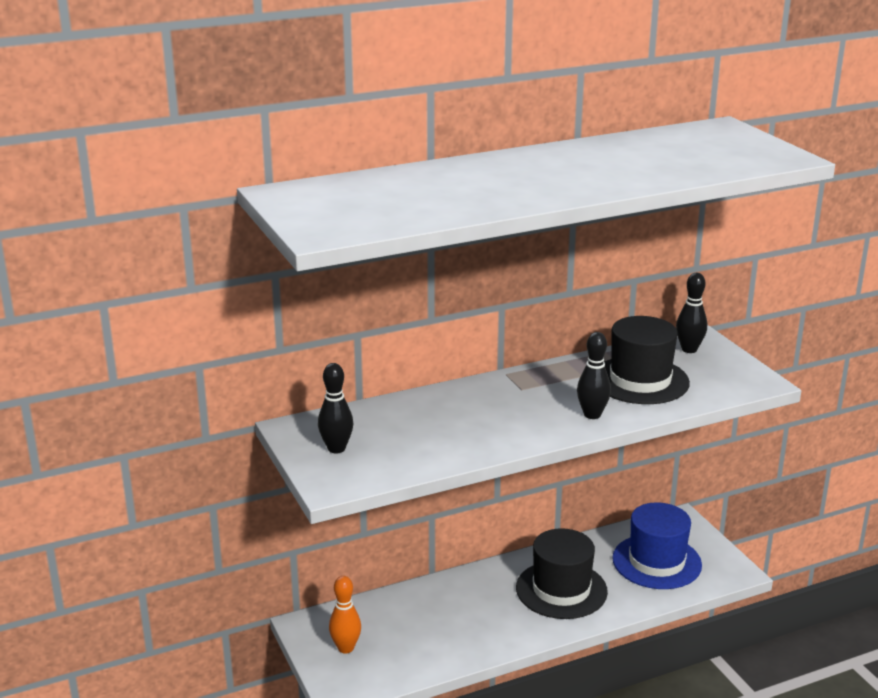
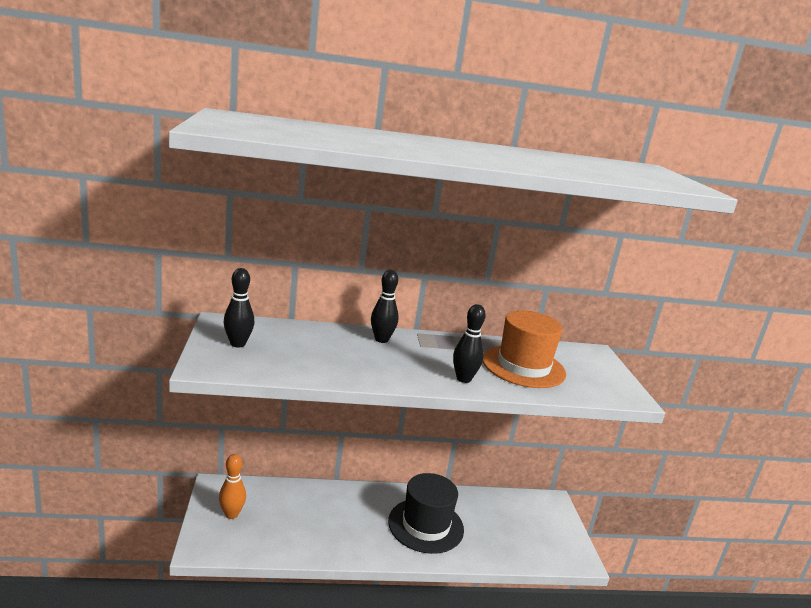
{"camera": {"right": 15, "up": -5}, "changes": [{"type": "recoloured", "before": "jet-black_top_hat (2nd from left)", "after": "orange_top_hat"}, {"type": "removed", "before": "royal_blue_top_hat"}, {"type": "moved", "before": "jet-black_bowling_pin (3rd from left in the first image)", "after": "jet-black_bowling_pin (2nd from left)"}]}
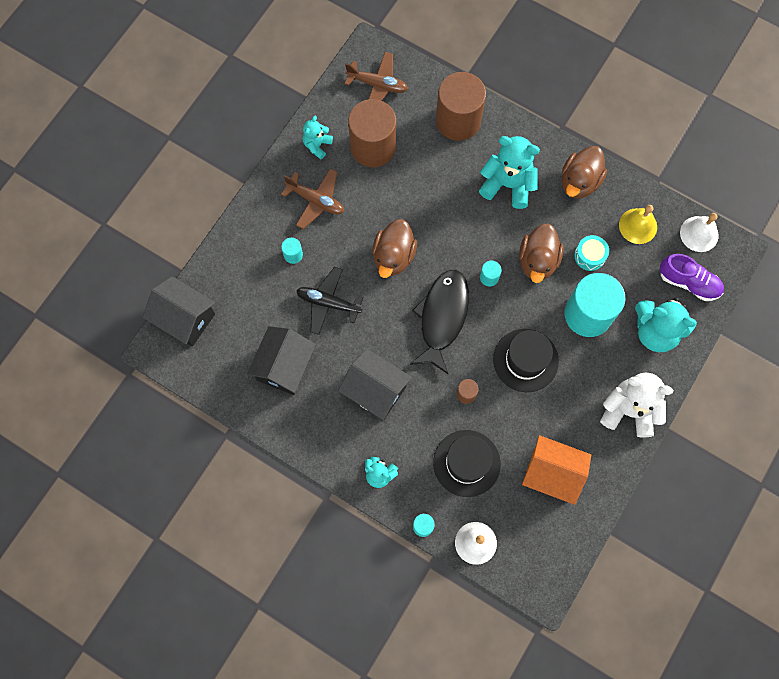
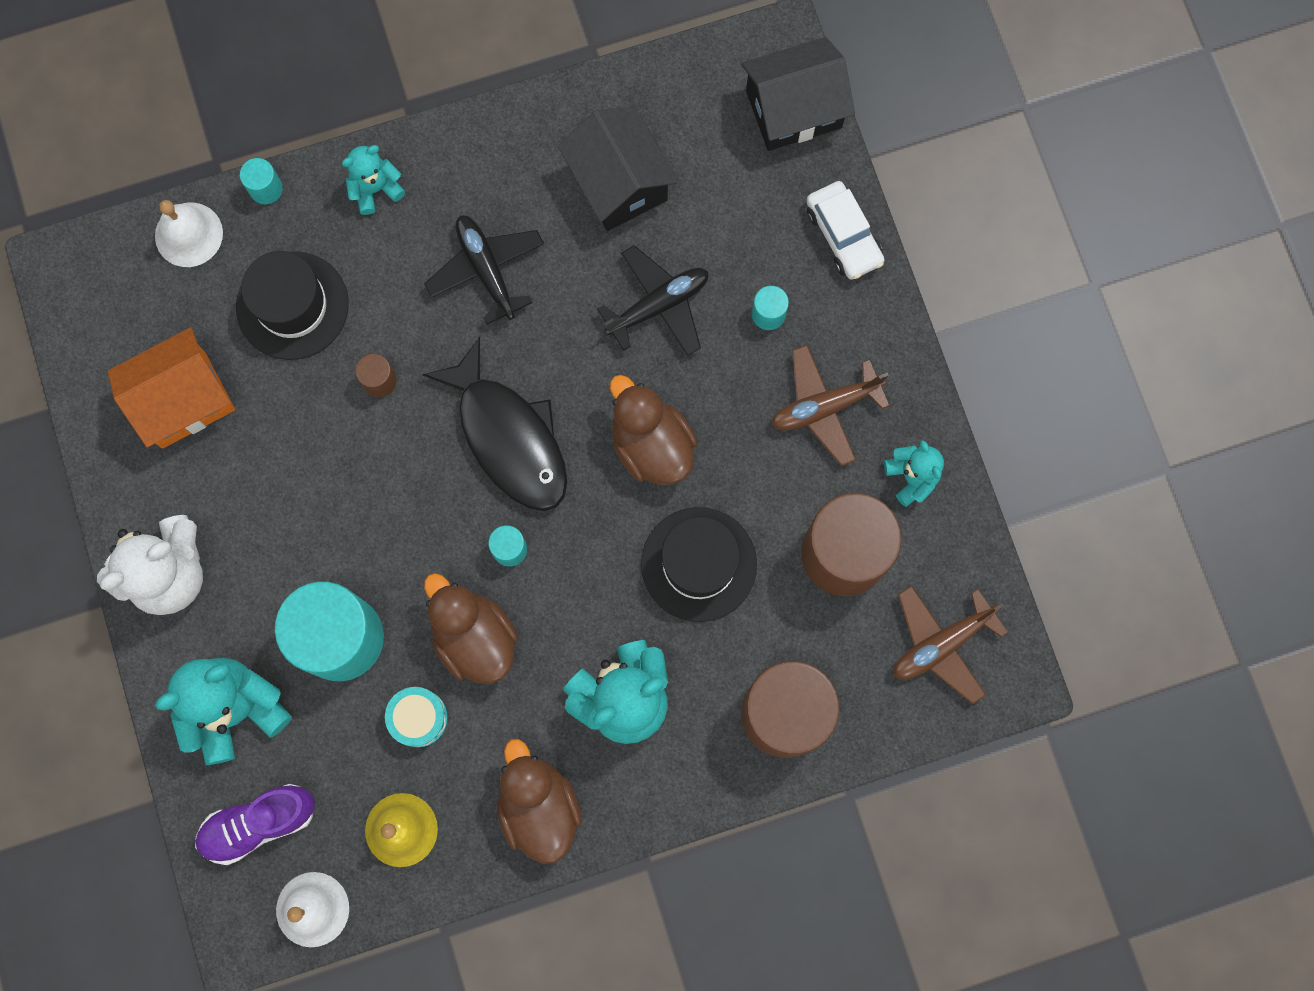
{"camera": {"right": 130, "up": 5}, "changes": [{"type": "replaced", "before": "jet-black_house (3rd from left)", "after": "jet-black_aeroplane (1st from left)"}, {"type": "moved", "before": "jet-black_top_hat (2nd from left)"}, {"type": "added", "after": "snow-white_automobile"}]}
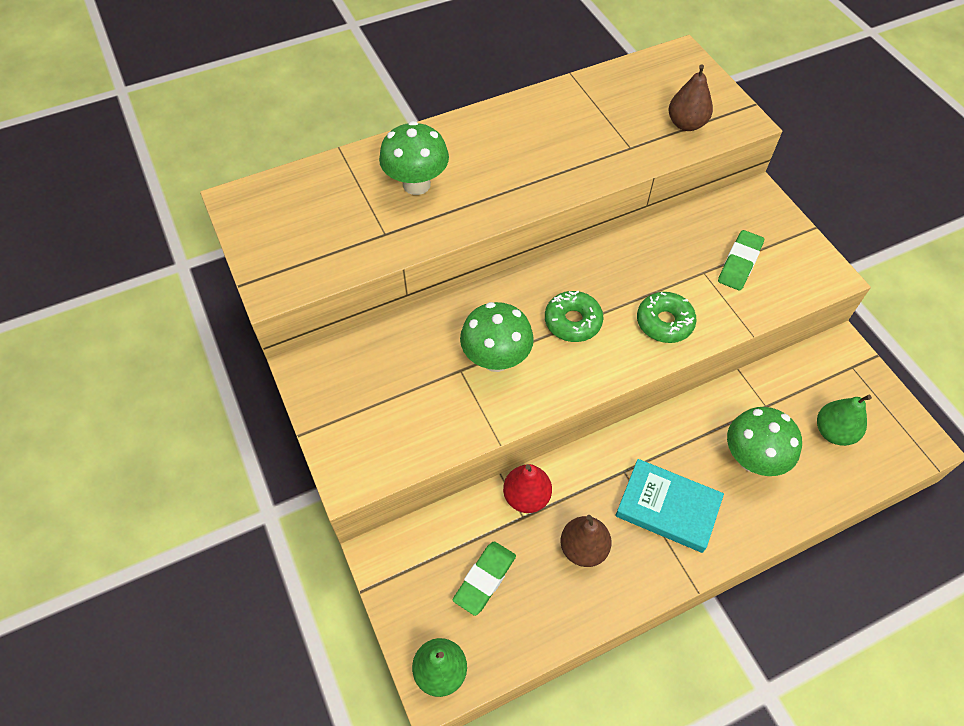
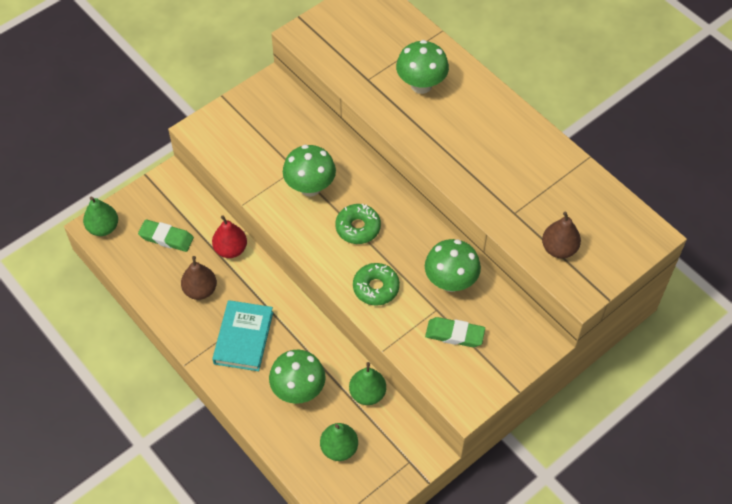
{"camera": {"right": 75, "up": 0}, "changes": [{"type": "added", "after": "emerald_pear_fruit (3rd from left)"}, {"type": "added", "after": "emerald_toadstool (4th from left)"}]}
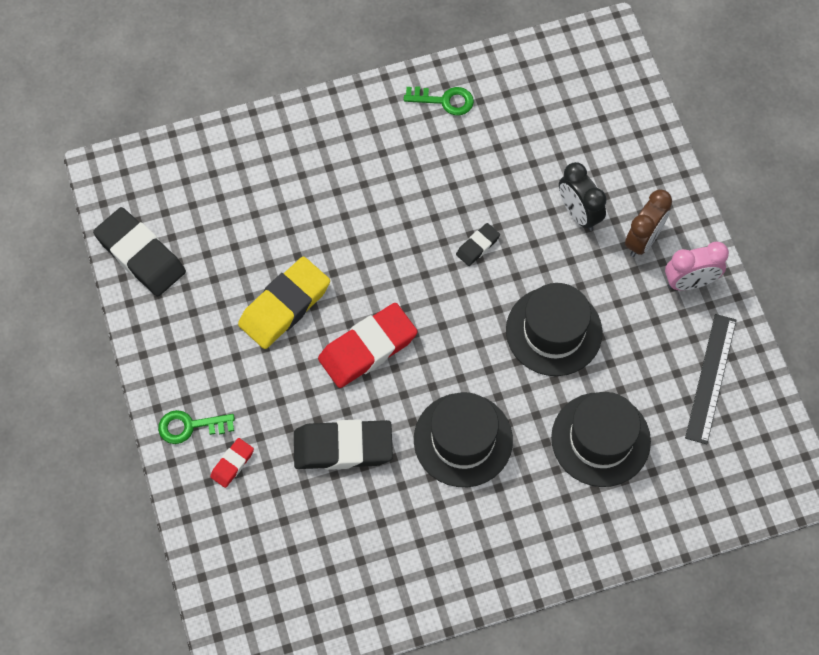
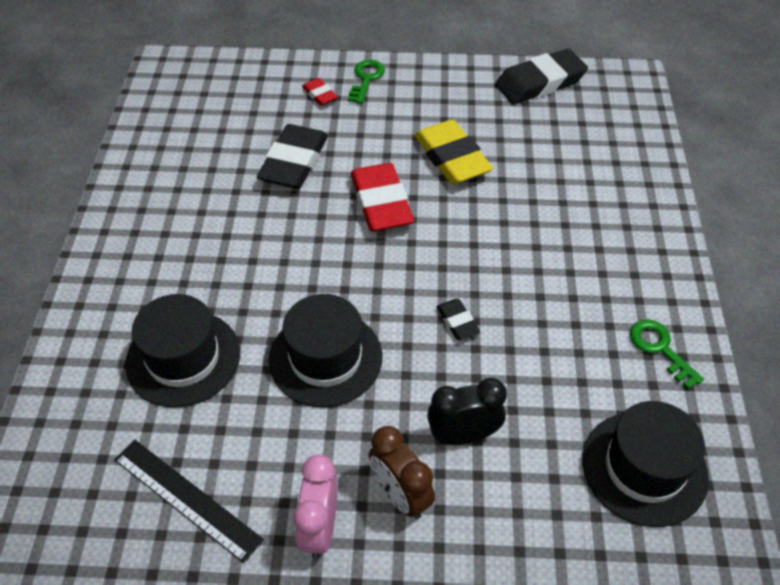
{"camera": {"right": 110, "up": -15}, "changes": [{"type": "turned", "before": "emerald_latchkey (2nd from left)", "turn": 120}, {"type": "moved", "before": "jet-black_top_hat (1st from left in the first image)", "after": "jet-black_top_hat (3rd from left)"}]}
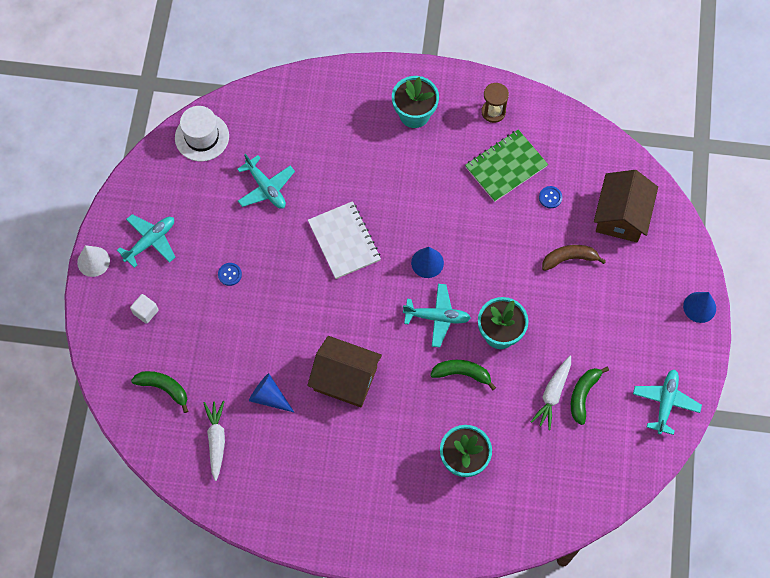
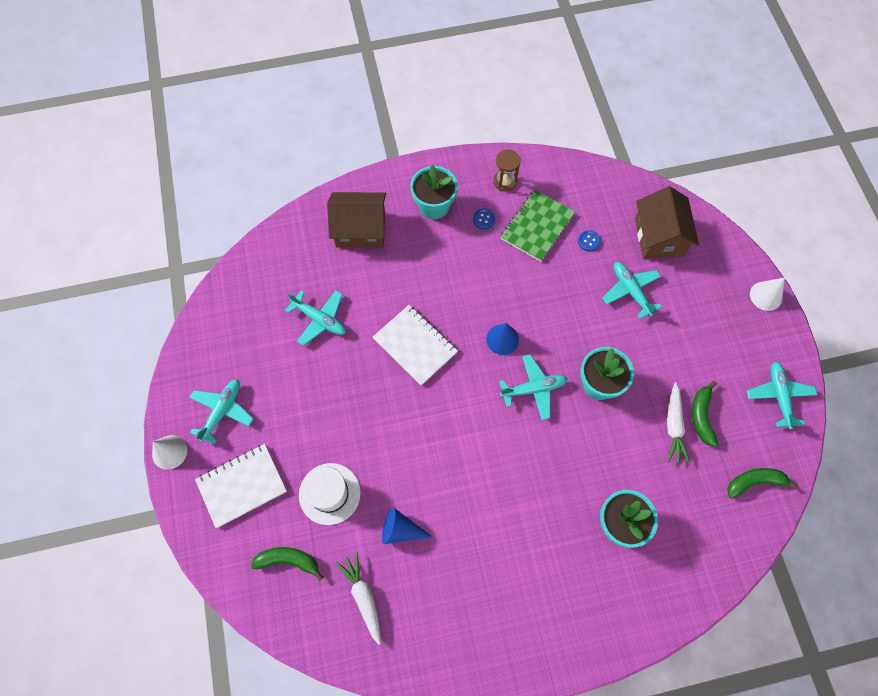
{"camera": {"right": -20, "up": 0}, "changes": [{"type": "replaced", "before": "snow-white_solid_cube", "after": "snow-white_exercise_book (1st from left)"}, {"type": "moved", "before": "snow-white_top_hat"}, {"type": "moved", "before": "royal_blue_button (1st from left)"}, {"type": "moved", "before": "russet_house (1st from left)"}, {"type": "moved", "before": "emerald_banana_fruit (2nd from left in the first image)", "after": "emerald_banana_fruit (3rd from left)"}, {"type": "replaced", "before": "russet_banana_fruit", "after": "teal_aeroplane (4th from left)"}, {"type": "recoloured", "before": "royal_blue_cone (3rd from left)", "after": "snow-white_cone (2nd from left)"}]}
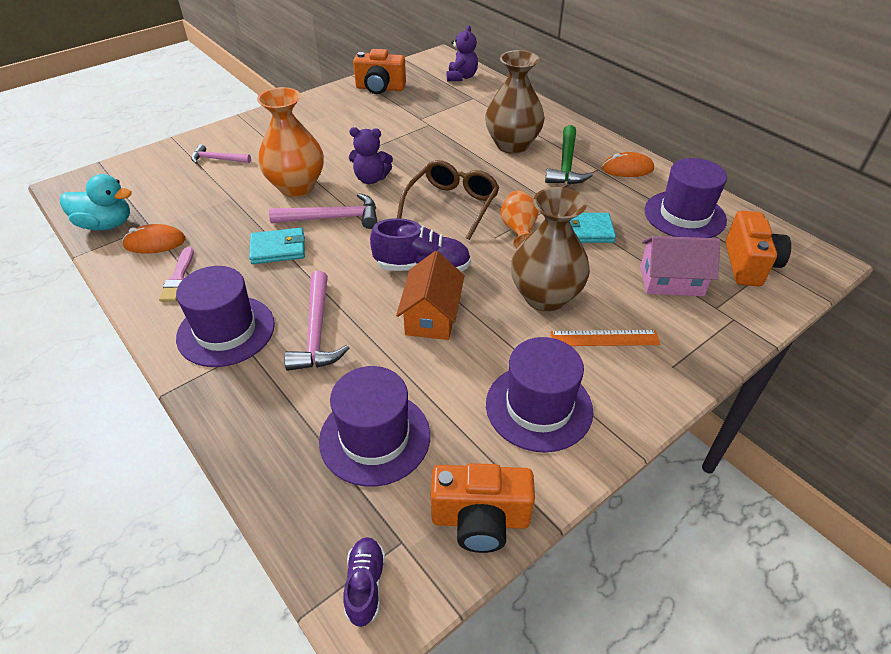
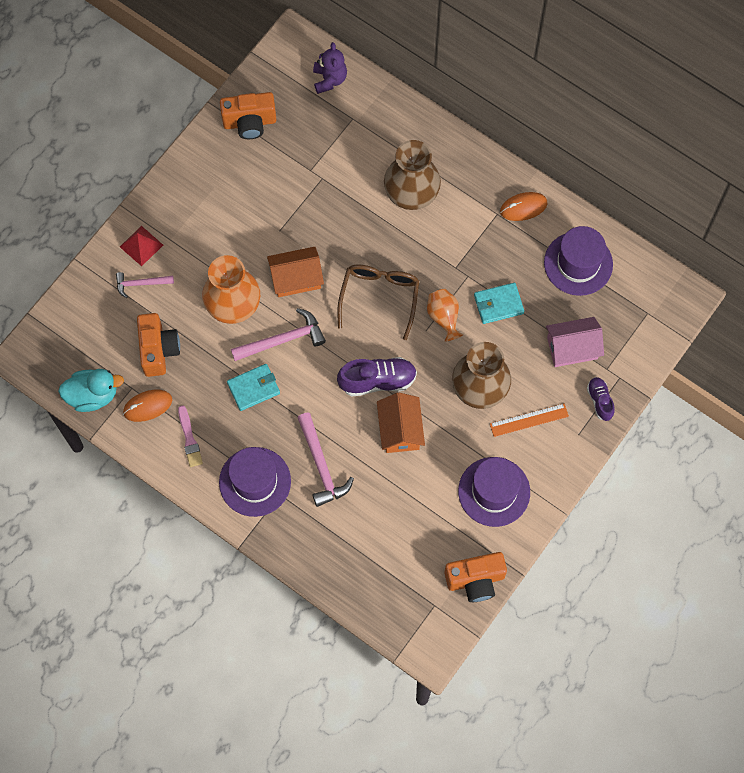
{"camera": {"right": -15, "up": 25}, "changes": [{"type": "removed", "before": "royal_purple_top_hat (2nd from left)"}, {"type": "moved", "before": "royal_purple_lace-up_shoe (1st from left in the first image)", "after": "royal_purple_lace-up_shoe (2nd from left)"}, {"type": "replaced", "before": "royal_purple_teddy_bear (1st from left)", "after": "orange_house (1st from left)"}, {"type": "removed", "before": "emerald_claw_hammer"}, {"type": "moved", "before": "orange_compact_camera (3rd from left in the first image)", "after": "orange_compact_camera (1st from left)"}, {"type": "added", "after": "crimson_pyramid"}]}
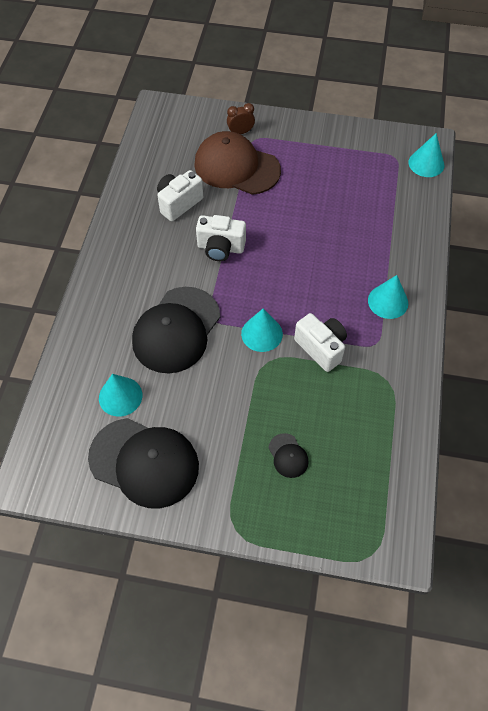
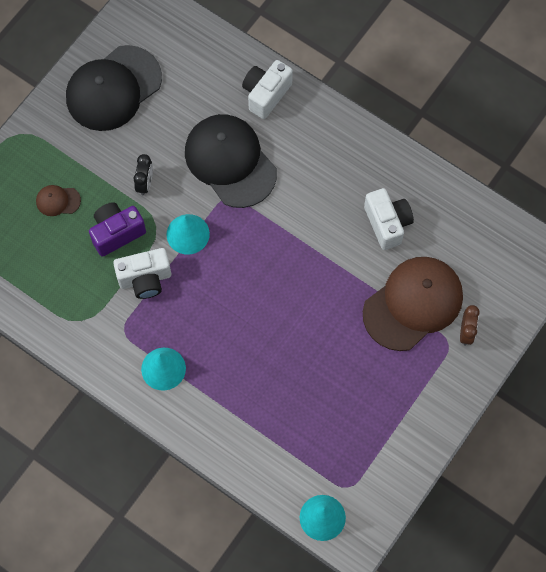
{"camera": {"right": 115, "up": 10}, "changes": [{"type": "removed", "before": "teal_cone (1st from left)"}, {"type": "moved", "before": "snow-white_compact_camera (2nd from left)"}, {"type": "recoloured", "before": "jet-black_baseball_cap (3rd from left)", "after": "russet_baseball_cap (1st from left)"}, {"type": "added", "after": "royal_purple_compact_camera"}, {"type": "added", "after": "jet-black_clock"}]}
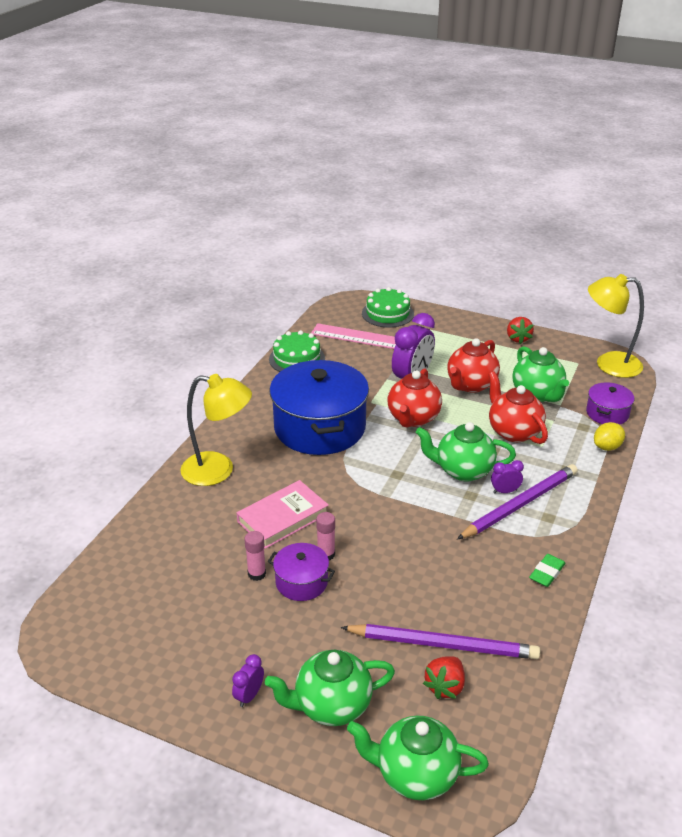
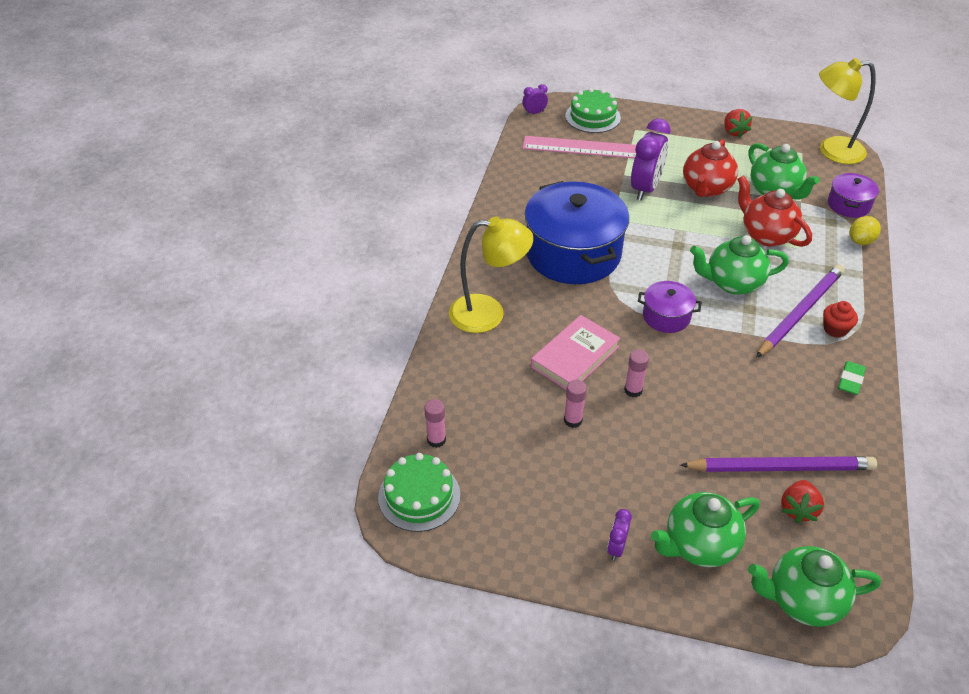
{"camera": {"right": -10, "up": 10}, "changes": [{"type": "moved", "before": "royal_purple_cooking_pot (1st from left)"}, {"type": "moved", "before": "emerald_layer_cake (1st from left)"}, {"type": "removed", "before": "crimson_tea_pot (1st from left)"}, {"type": "moved", "before": "royal_purple_clock (3rd from left in the first image)", "after": "royal_purple_clock (1st from left)"}, {"type": "added", "after": "rose-pink_glue (1st from left)"}, {"type": "added", "after": "crimson_muffin"}]}
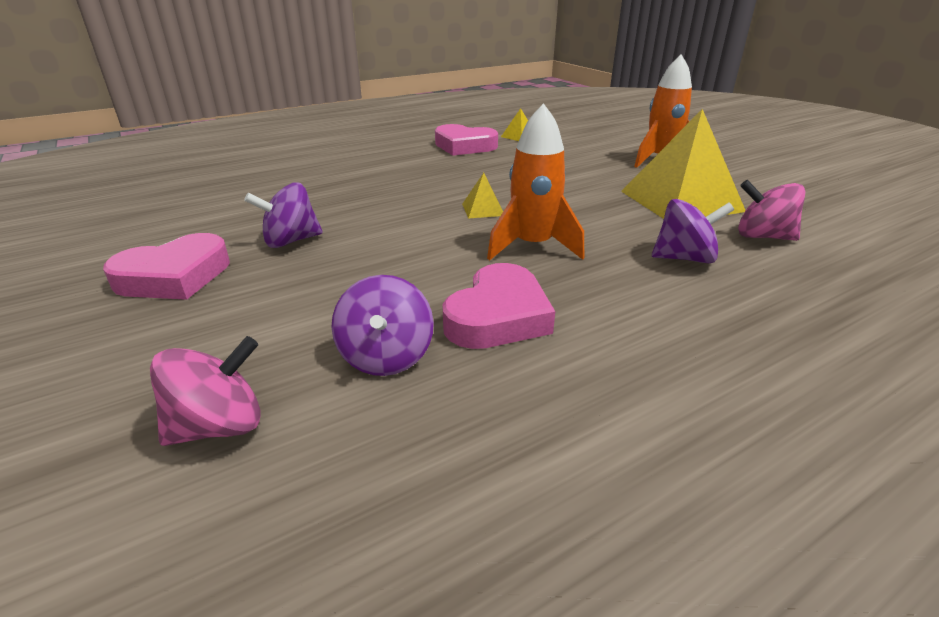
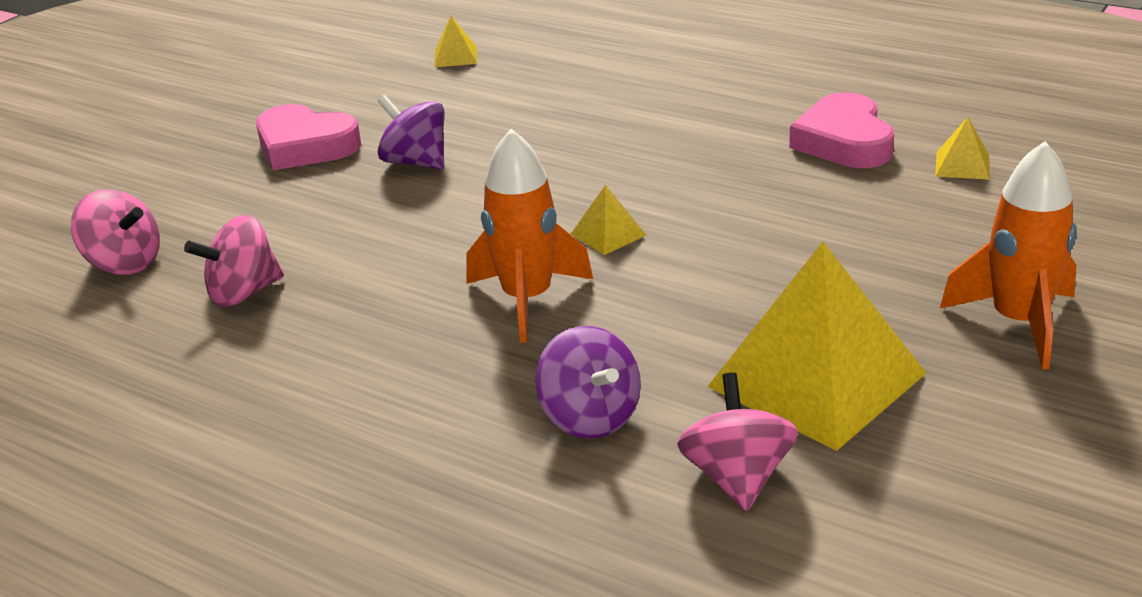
{"camera": {"right": 65, "up": 0}, "changes": [{"type": "recoloured", "before": "royal_purple_toy_top (2nd from left)", "after": "rose-pink_toy_top (2nd from left)"}, {"type": "removed", "before": "rose-pink_heart_shape (3rd from left)"}, {"type": "added", "after": "golden_pyramid (1st from left)"}]}
